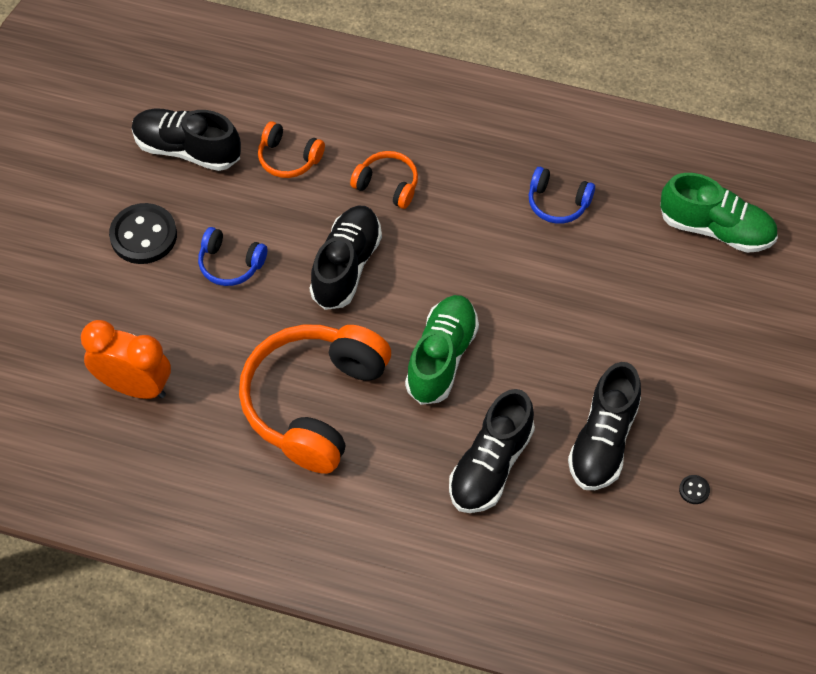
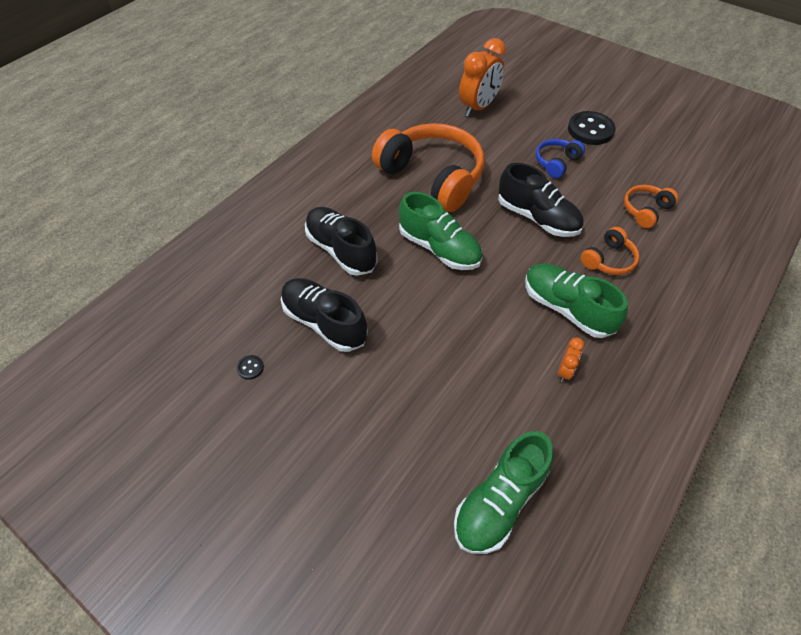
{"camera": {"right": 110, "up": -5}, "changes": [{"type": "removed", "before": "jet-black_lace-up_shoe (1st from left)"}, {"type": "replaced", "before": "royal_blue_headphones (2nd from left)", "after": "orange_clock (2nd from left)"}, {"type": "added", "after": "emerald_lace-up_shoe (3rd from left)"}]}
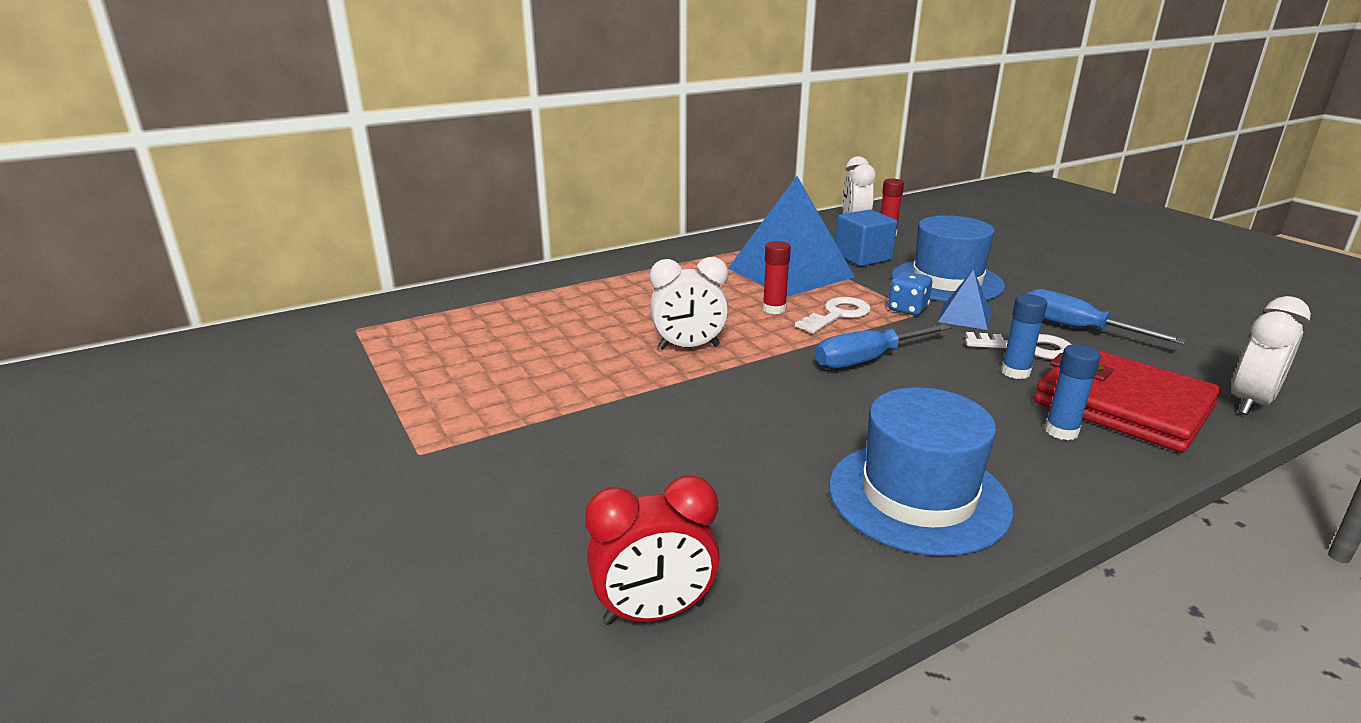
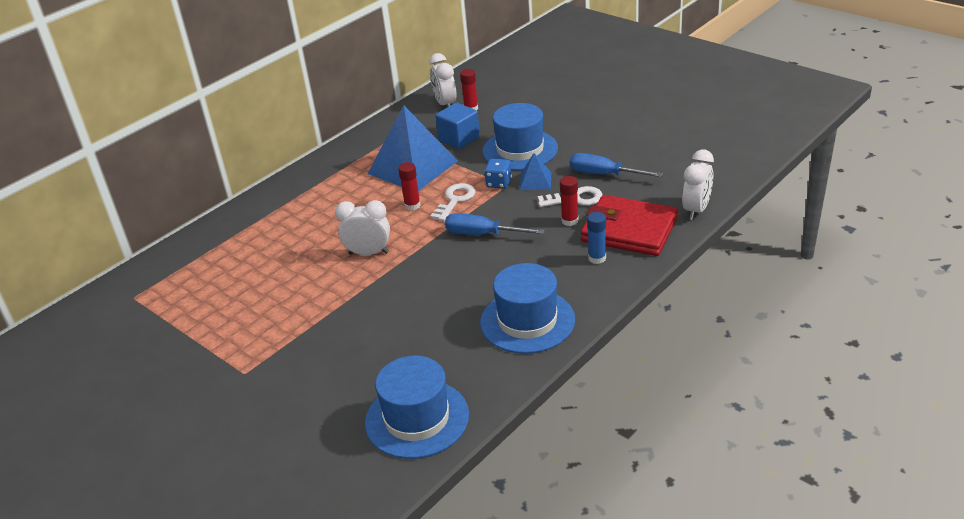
{"camera": {"right": -15, "up": 10}, "changes": [{"type": "replaced", "before": "crimson_clock", "after": "royal_blue_top_hat (1st from left)"}, {"type": "turned", "before": "snow-white_clock (1st from left)", "turn": -150}, {"type": "turned", "before": "royal_blue_hand_screwdriver (1st from left)", "turn": 60}, {"type": "recoloured", "before": "royal_blue_glue (1st from left)", "after": "crimson_glue (3rd from left)"}]}
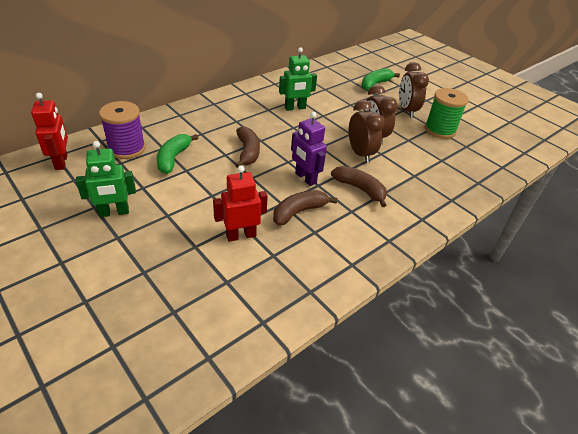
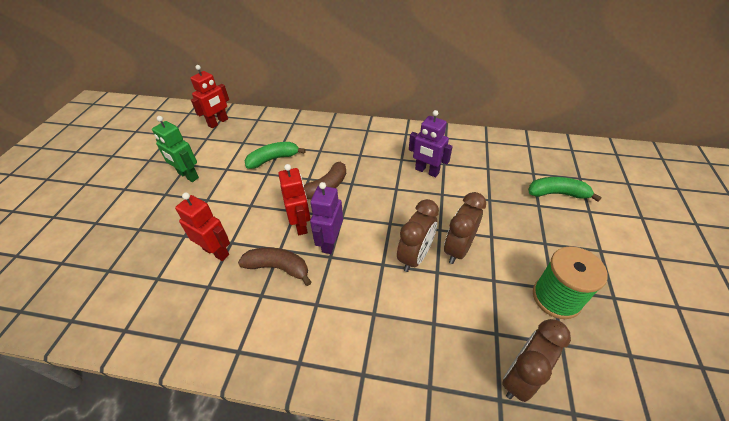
{"camera": {"right": 55, "up": 5}, "changes": [{"type": "removed", "before": "royal_purple_reel_of_thread"}, {"type": "recoloured", "before": "emerald_robot (2nd from left)", "after": "royal_purple_robot (2nd from left)"}, {"type": "removed", "before": "russet_banana_fruit (3rd from left)"}, {"type": "moved", "before": "russet_clock (3rd from left)"}, {"type": "added", "after": "crimson_robot (3rd from left)"}]}
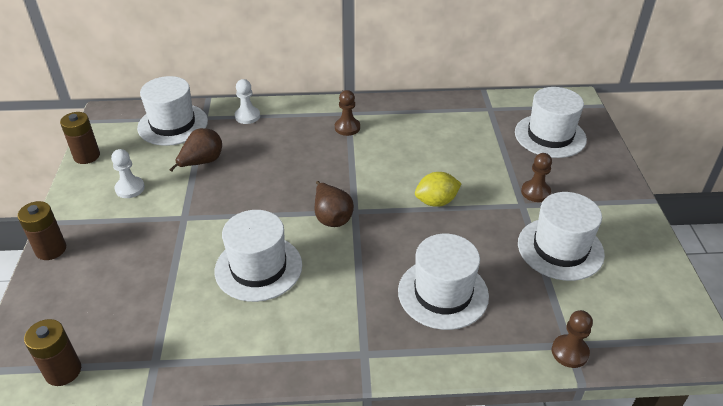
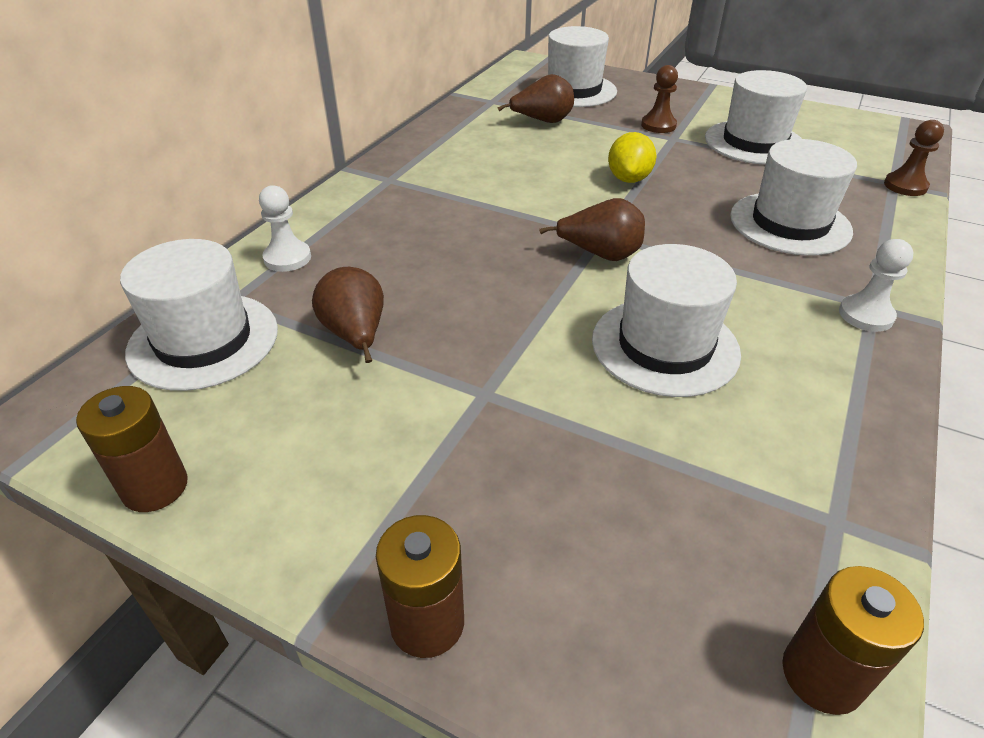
{"camera": {"right": -60, "up": 0}, "changes": [{"type": "moved", "before": "snow-white_pawn (1st from left in the first image)", "after": "snow-white_pawn (2nd from left)"}, {"type": "removed", "before": "russet_pawn (1st from left)"}, {"type": "added", "after": "russet_pear_fruit (2nd from left)"}]}
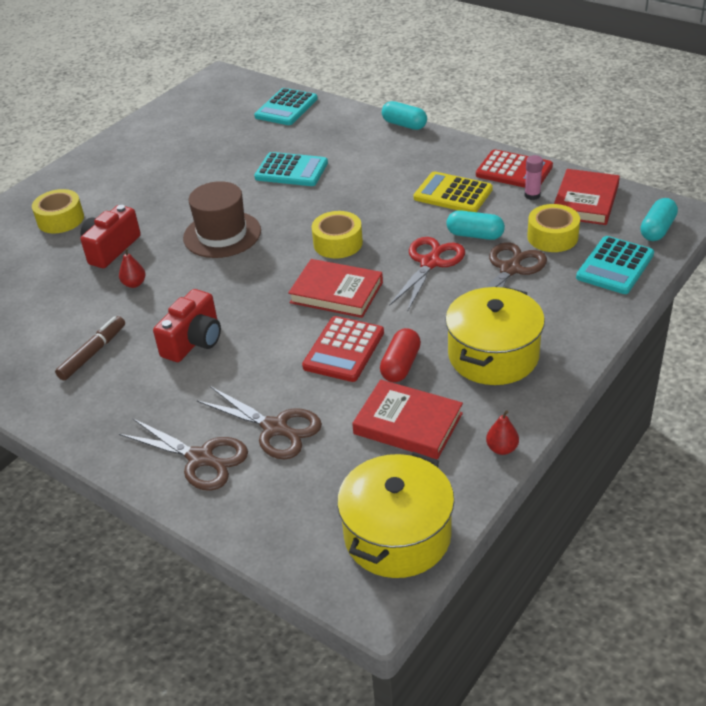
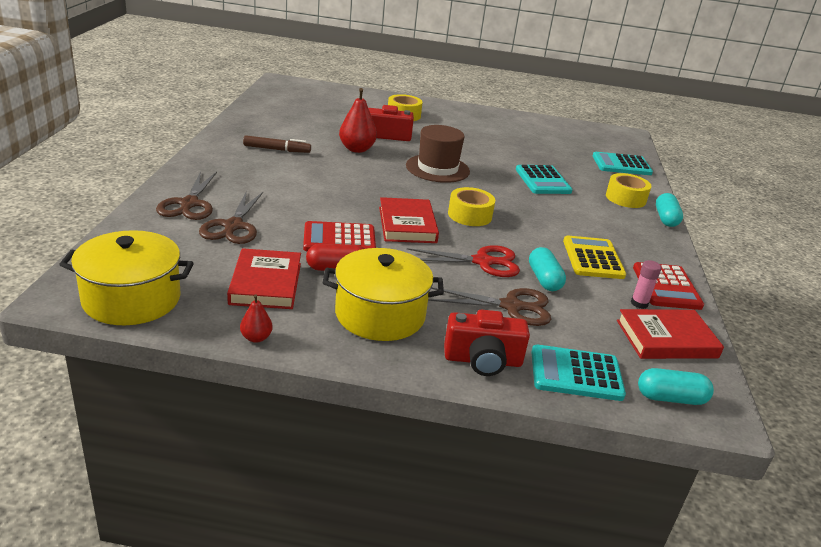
{"camera": {"right": 55, "up": -10}, "changes": [{"type": "resized", "before": "crimson_pear_fruit (1st from left in the first image)", "scale": 1.87}, {"type": "moved", "before": "crimson_compact_camera (2nd from left)"}, {"type": "moved", "before": "golden_tape (3rd from left)"}]}
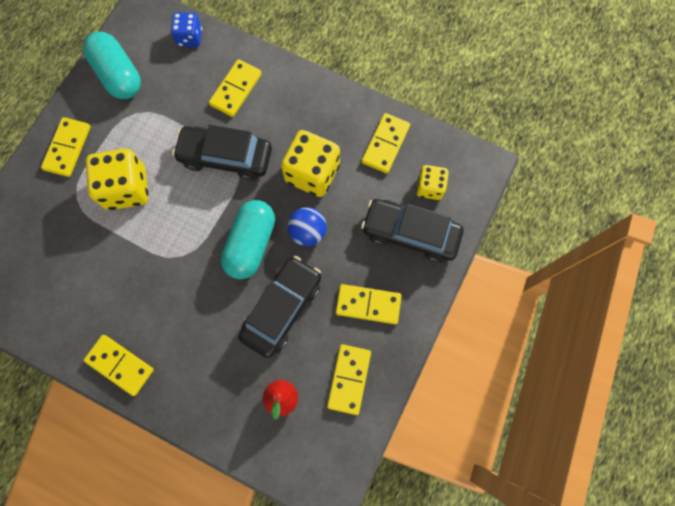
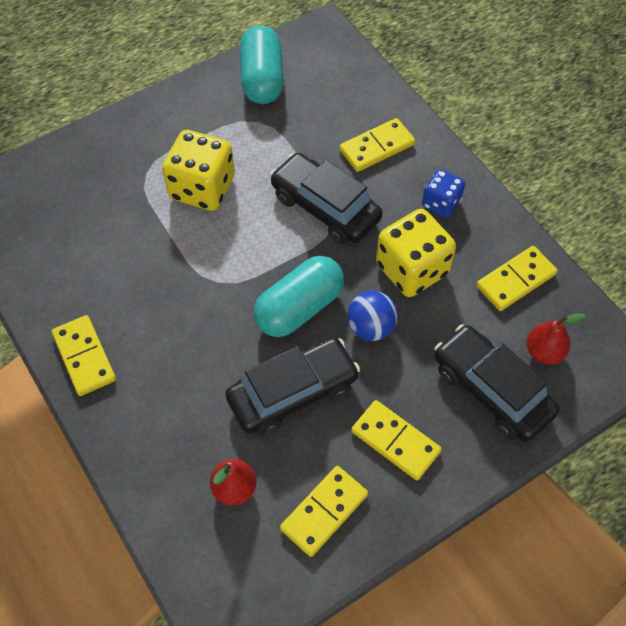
{"camera": {"right": 30, "up": -15}, "changes": [{"type": "removed", "before": "golden_domino_piece (1st from left)"}, {"type": "moved", "before": "royal_blue_dice"}, {"type": "replaced", "before": "golden_dice (3rd from left)", "after": "crimson_pear_fruit (2nd from left)"}]}
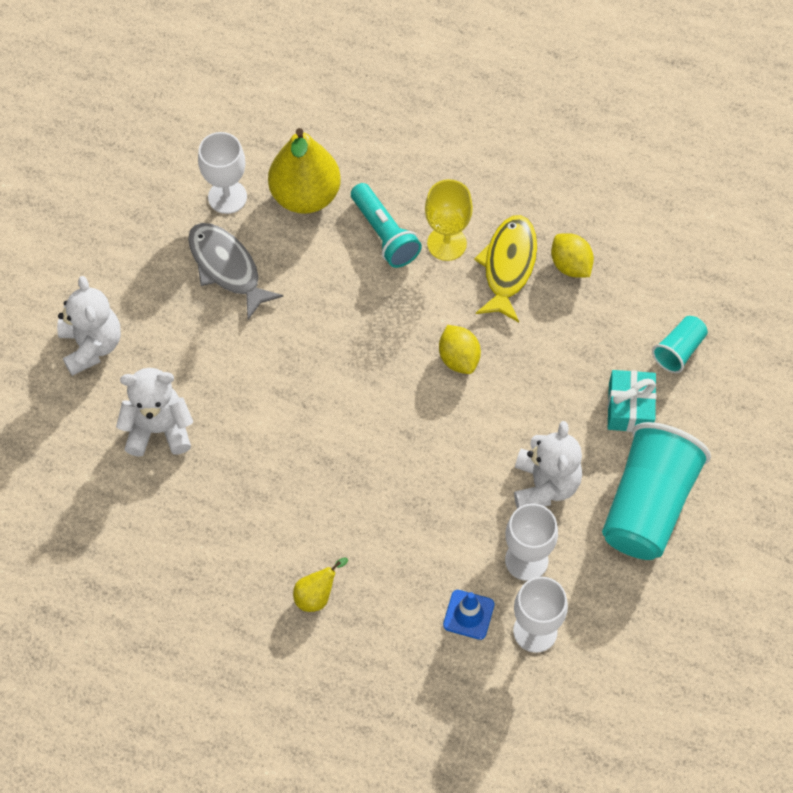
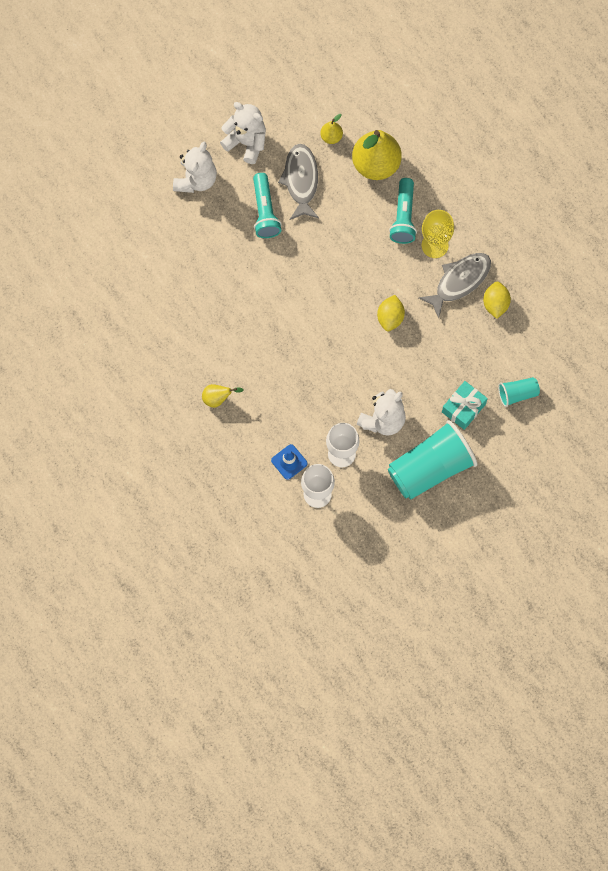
{"camera": {"right": 35, "up": 10}, "changes": [{"type": "moved", "before": "snow-white_teddy_bear (2nd from left)"}, {"type": "replaced", "before": "snow-white_goblet (1st from left)", "after": "golden_pear_fruit (2nd from left)"}, {"type": "recoloured", "before": "golden_fish", "after": "grey_fish (2nd from left)"}, {"type": "added", "after": "teal_pocket_torch (1st from left)"}]}
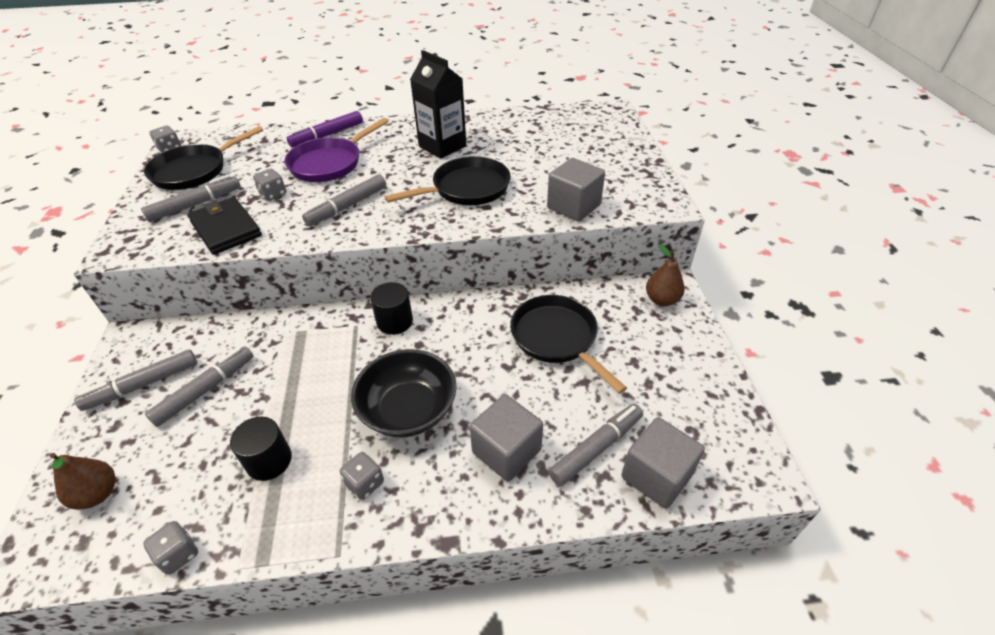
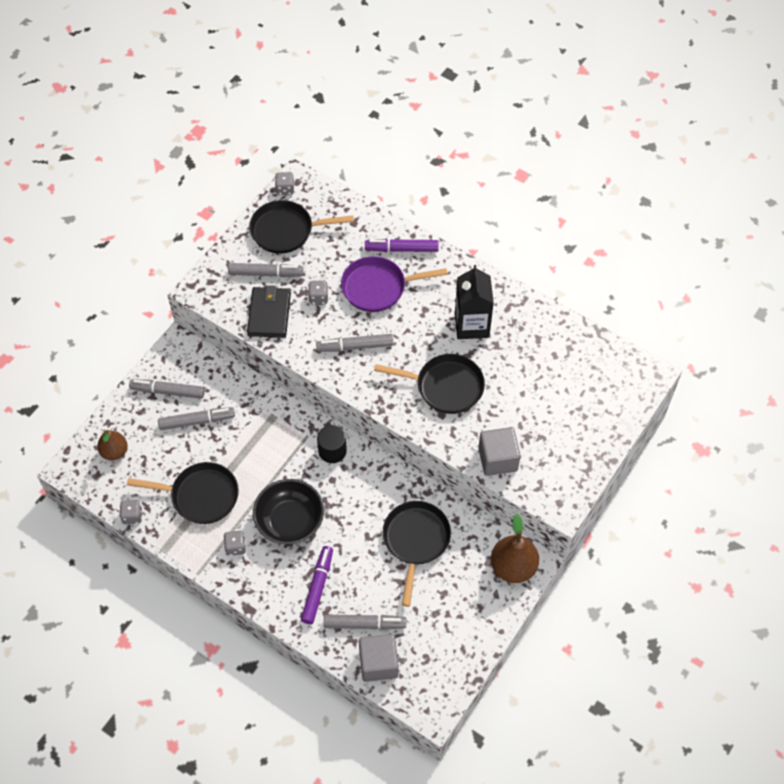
{"camera": {"right": 40, "up": 15}, "changes": [{"type": "replaced", "before": "jet-black_cylinder (1st from left)", "after": "jet-black_skillet (1st from left)"}, {"type": "replaced", "before": "grey_solid_cube (1st from left)", "after": "royal_purple_marker (1st from left)"}, {"type": "resized", "before": "russet_pear_fruit (2nd from left)", "scale": 1.55}]}
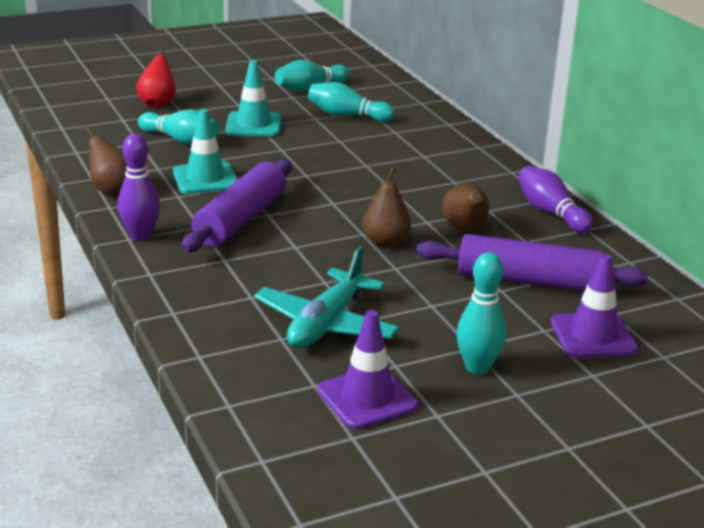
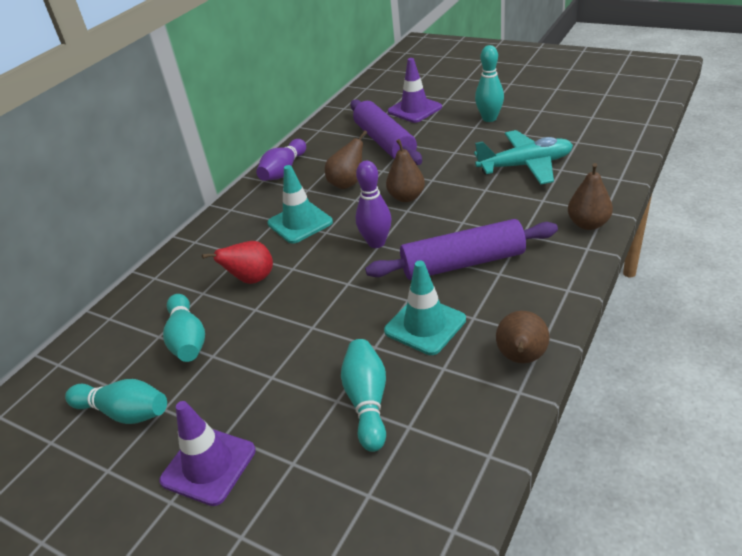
{"camera": {"right": -120, "up": 10}, "changes": [{"type": "moved", "before": "royal_purple_bowling_pin (1st from left in the first image)", "after": "royal_purple_bowling_pin (2nd from left)"}, {"type": "moved", "before": "crimson_pear_fruit"}, {"type": "moved", "before": "teal_road_cone (2nd from left in the first image)", "after": "teal_road_cone (1st from left)"}, {"type": "moved", "before": "royal_purple_road_cone (1st from left)"}, {"type": "added", "after": "russet_pear_fruit (4th from left)"}]}
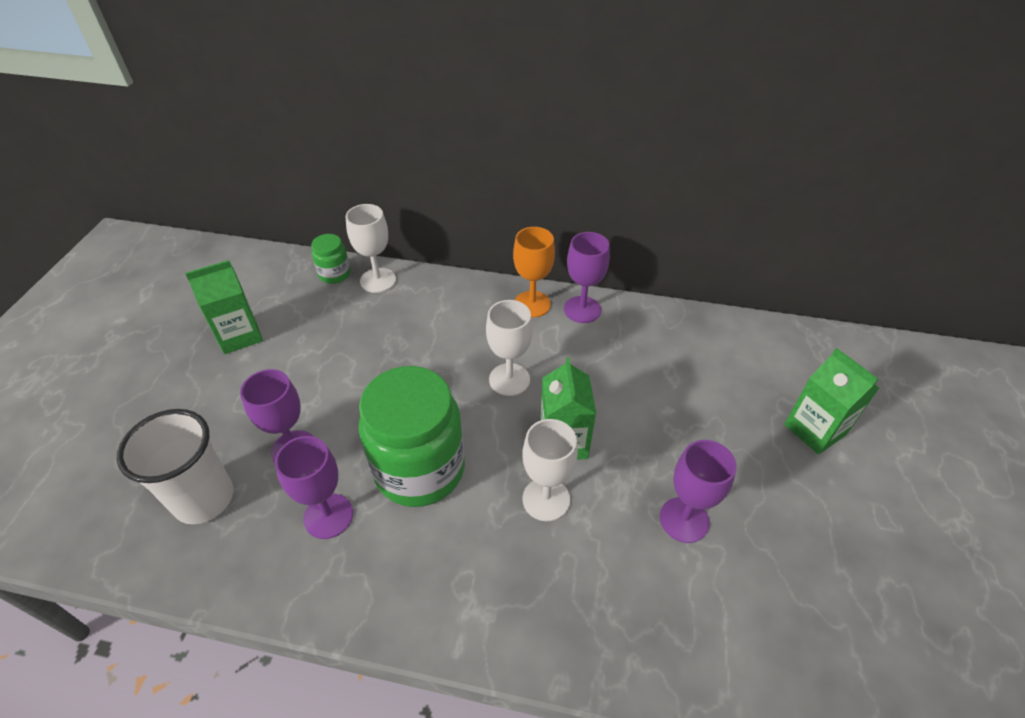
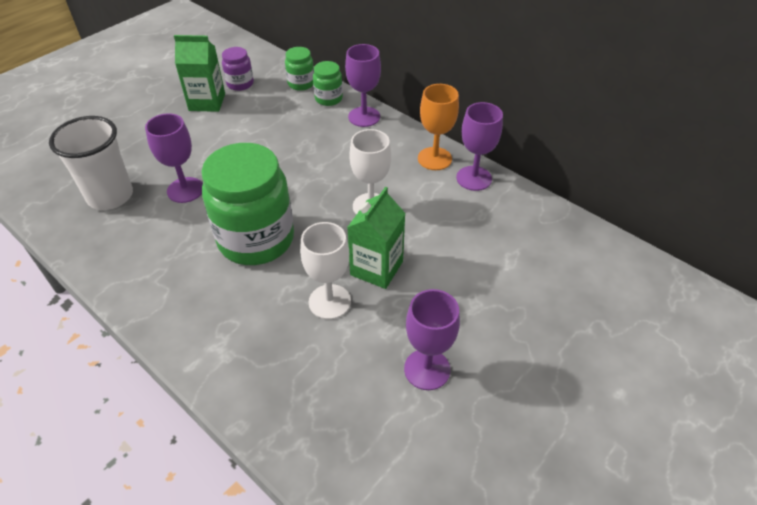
{"camera": {"right": 30, "up": 0}, "changes": [{"type": "moved", "before": "royal_purple_goblet (2nd from left)"}, {"type": "replaced", "before": "snow-white_goblet (1st from left)", "after": "emerald_jam_jar (3rd from left)"}, {"type": "removed", "before": "emerald_carton (3rd from left)"}, {"type": "added", "after": "royal_purple_jam_jar"}]}
